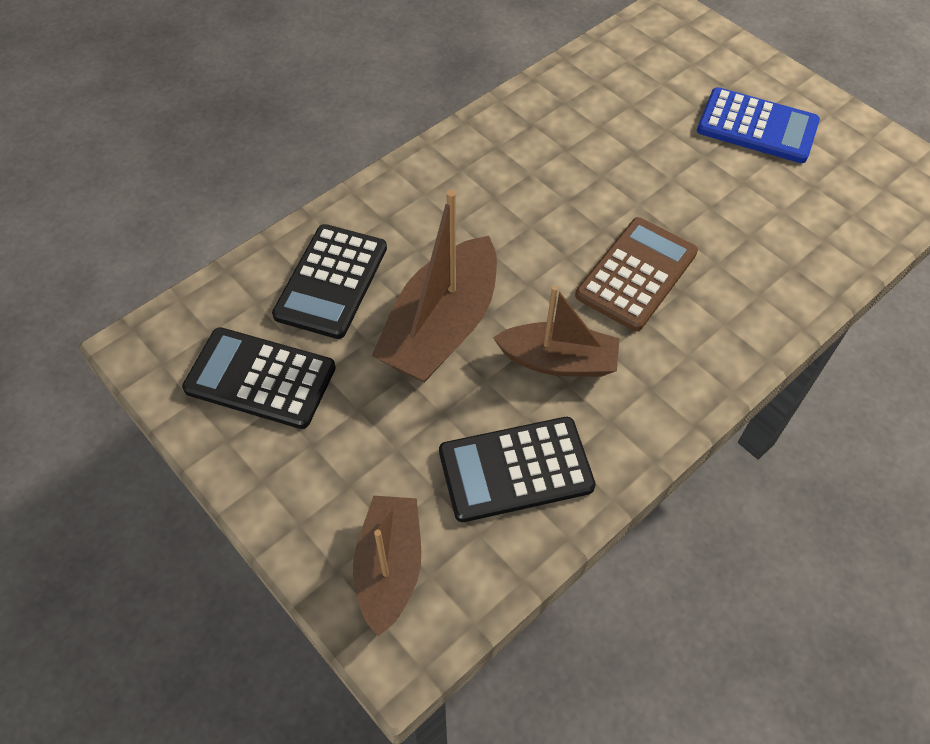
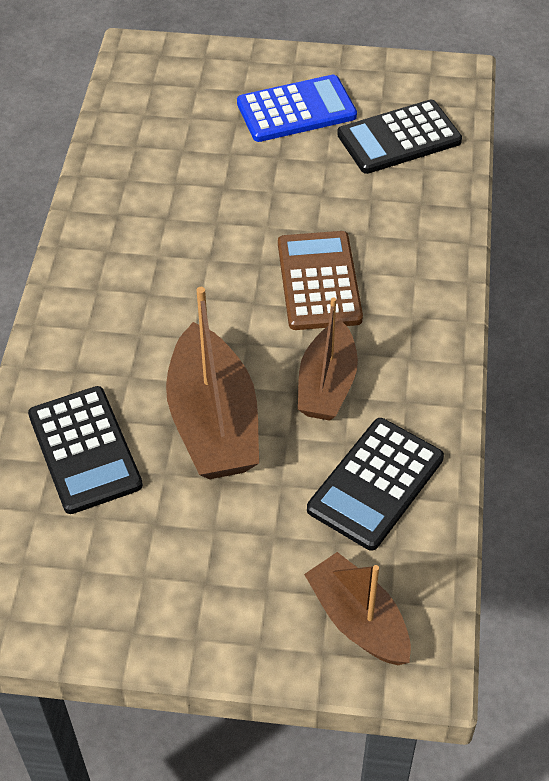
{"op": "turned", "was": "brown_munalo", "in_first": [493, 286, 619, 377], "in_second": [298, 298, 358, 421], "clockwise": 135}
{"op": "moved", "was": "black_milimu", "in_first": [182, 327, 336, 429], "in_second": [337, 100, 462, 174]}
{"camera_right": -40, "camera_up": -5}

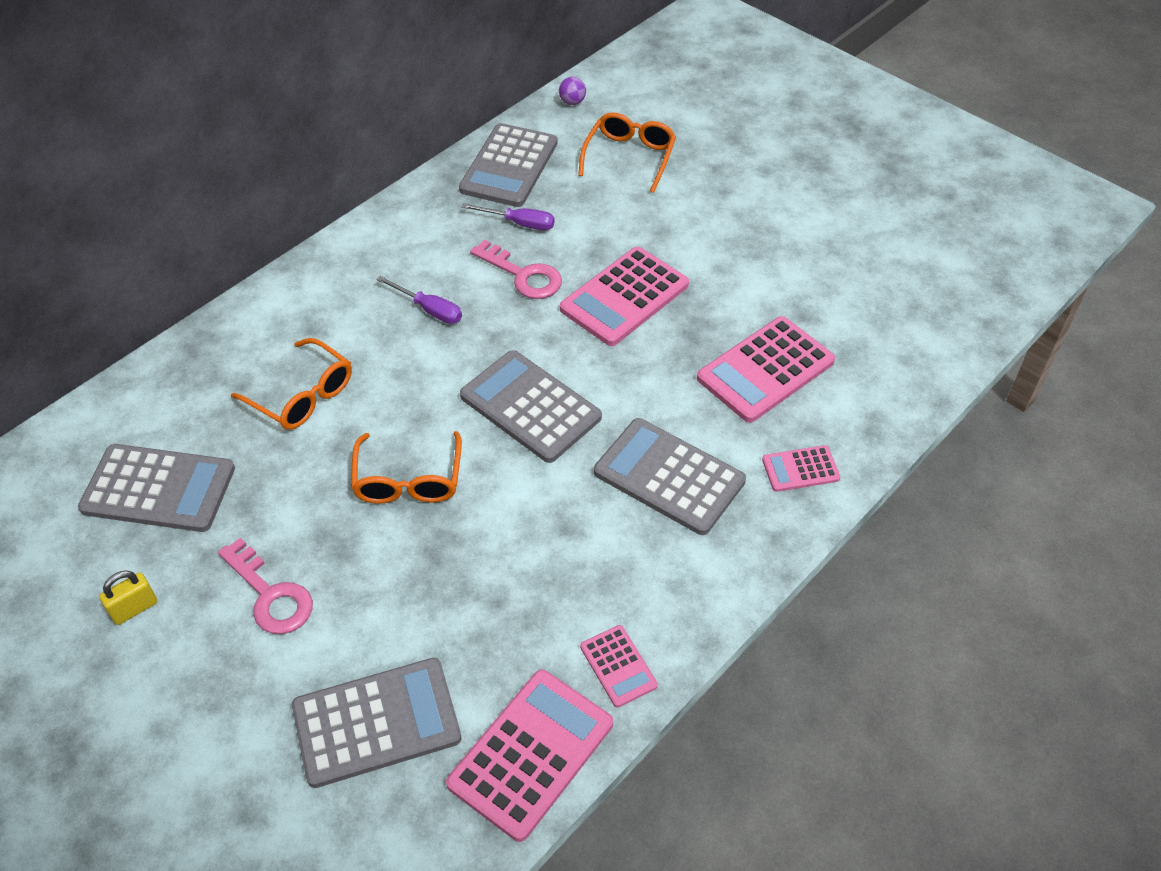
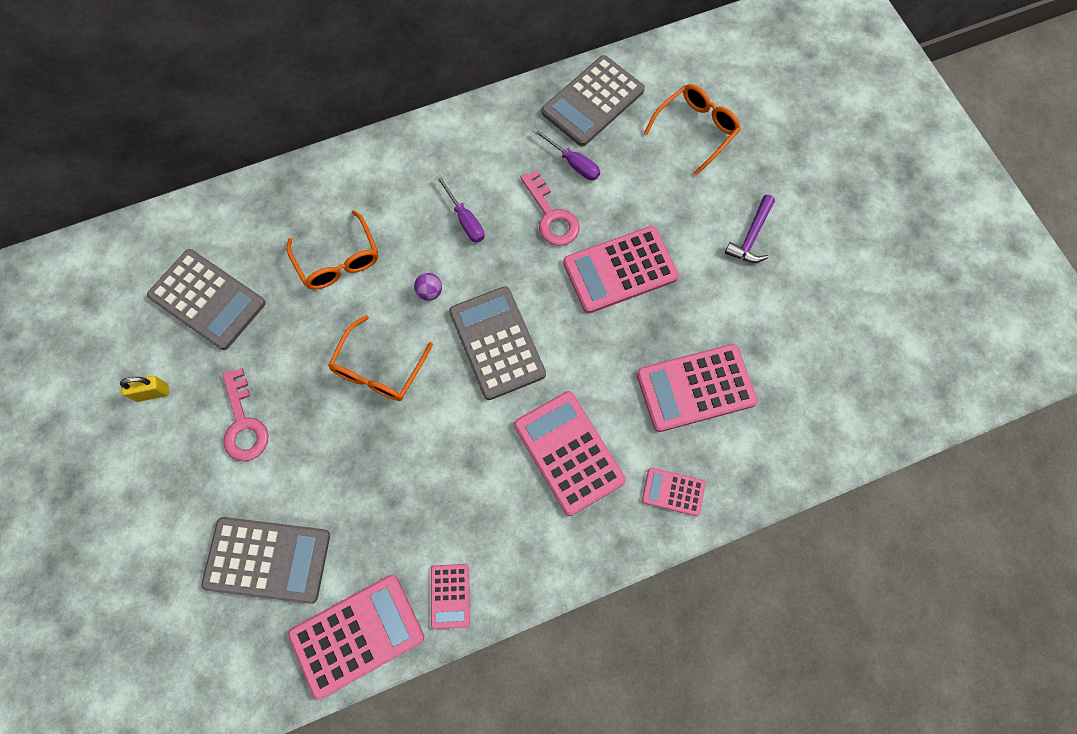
{"op": "moved", "was": "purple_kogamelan", "in_first": [559, 77, 586, 105], "in_second": [414, 273, 442, 301]}
{"op": "recoloured", "was": "grey_milimu", "now": "pink_milimu", "in_first": [594, 418, 746, 535], "in_second": [514, 391, 626, 516]}
{"op": "added", "now": "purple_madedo", "in_second": [725, 195, 775, 263]}
{"camera_right": 25, "camera_up": 20}

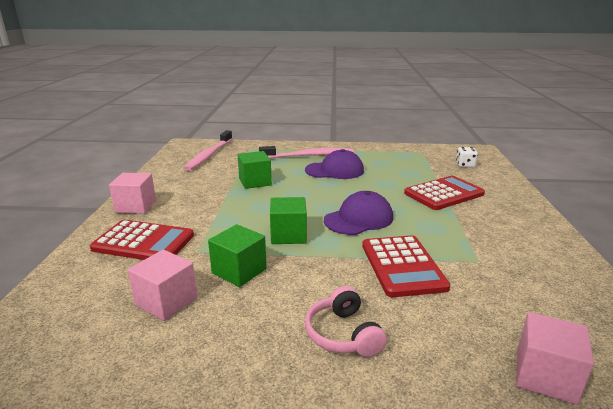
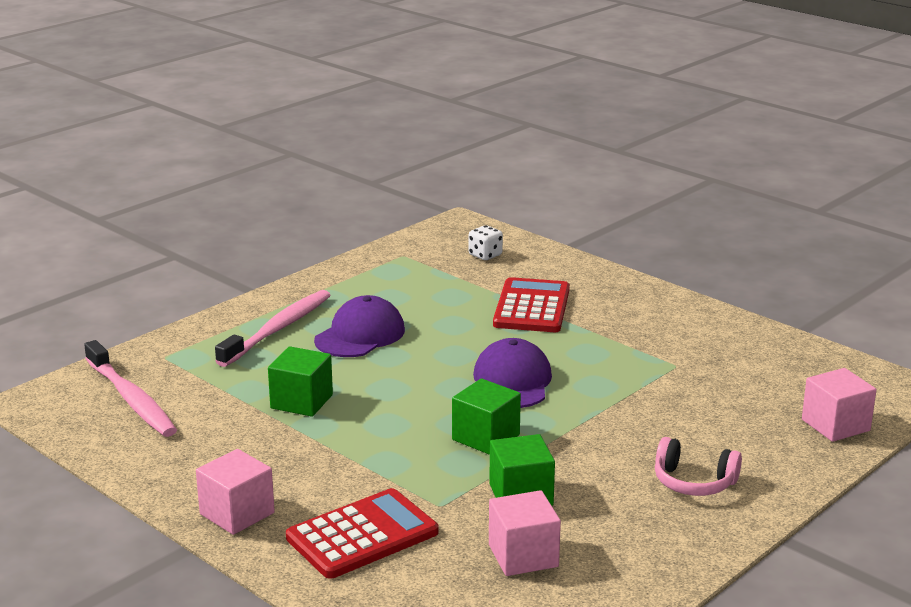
{"op": "removed", "was": "red_milimu", "in_first": [362, 235, 450, 297]}
{"camera_right": -50, "camera_up": 0}

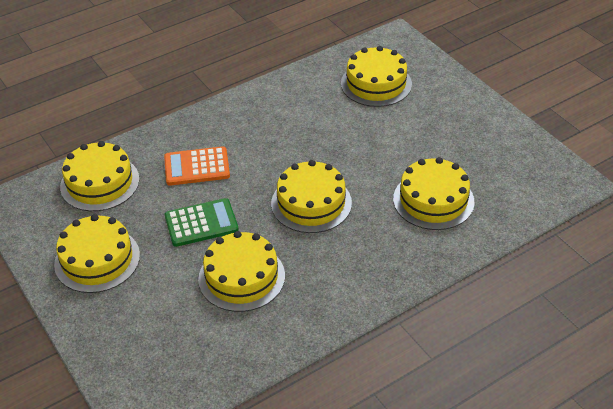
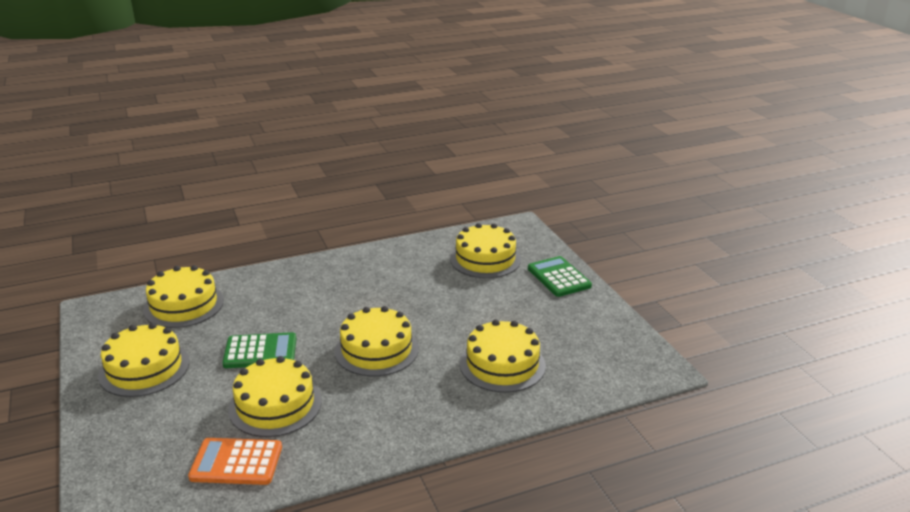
{"op": "moved", "was": "orange_milimu", "in_first": [164, 146, 230, 186], "in_second": [188, 438, 282, 485]}
{"op": "added", "now": "green_milimu", "in_second": [528, 256, 592, 297]}
{"camera_right": 10, "camera_up": -15}

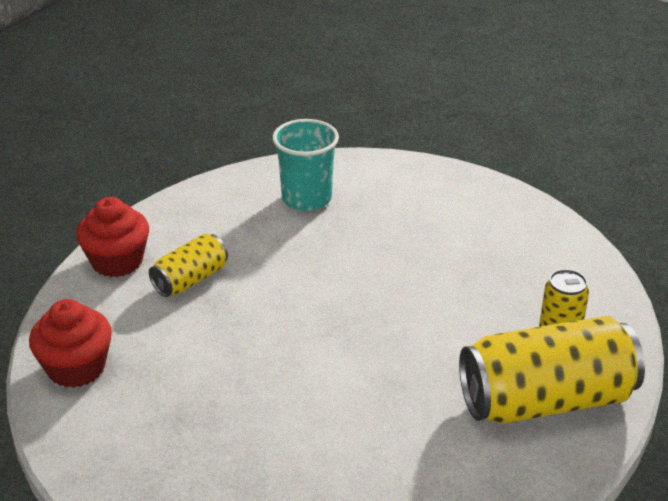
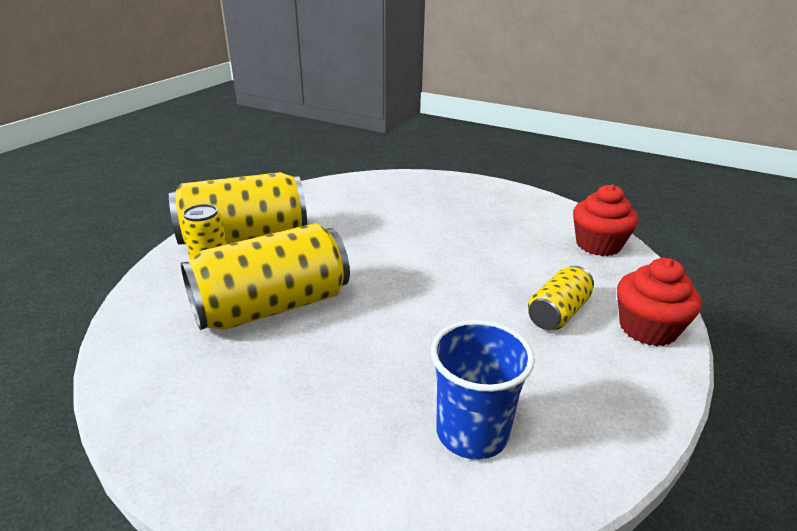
{"op": "recoloured", "was": "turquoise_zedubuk", "now": "blue_zedubuk", "in_first": [272, 119, 339, 211], "in_second": [431, 320, 535, 460]}
{"op": "added", "now": "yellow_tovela", "in_second": [181, 223, 350, 330]}
{"camera_right": 175, "camera_up": -5}

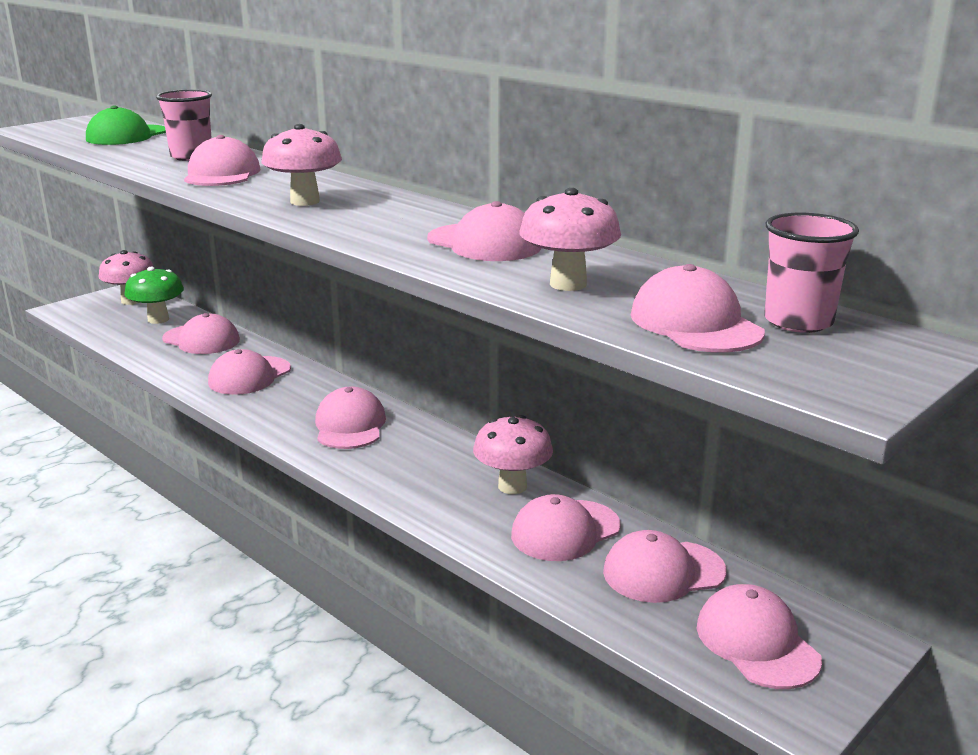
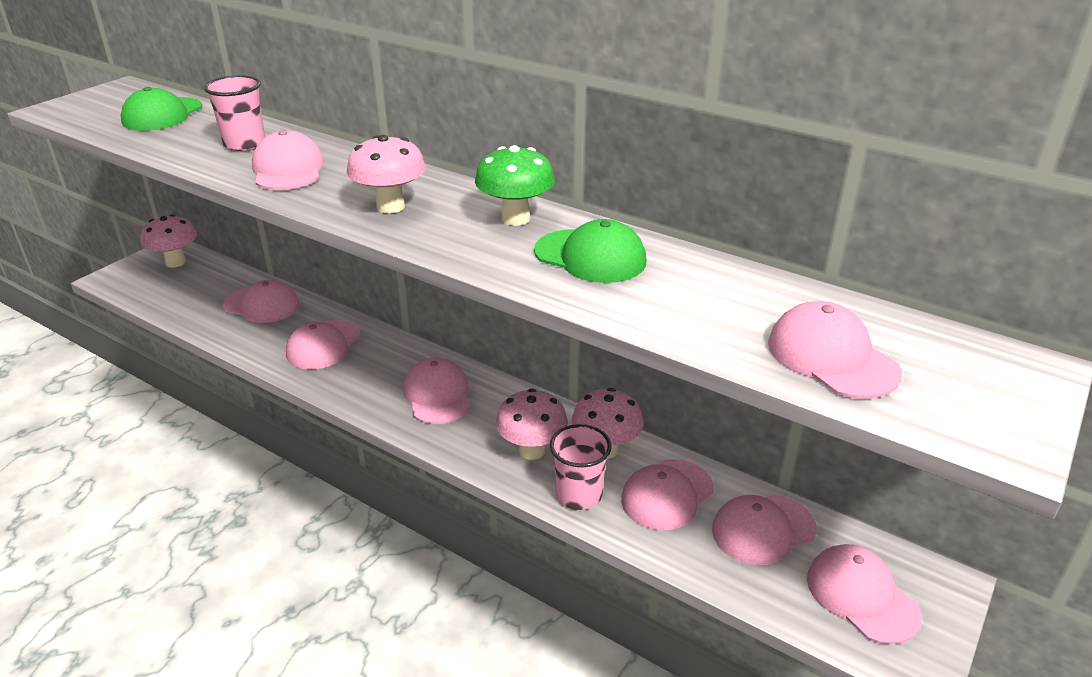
{"op": "moved", "was": "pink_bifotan", "in_first": [519, 188, 621, 291], "in_second": [496, 389, 568, 460]}
{"op": "recoloured", "was": "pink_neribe", "now": "green_neribe", "in_first": [427, 201, 541, 261], "in_second": [534, 219, 646, 283]}
{"op": "moved", "was": "pink_zedubuk", "in_first": [764, 213, 859, 333], "in_second": [550, 424, 611, 510]}
{"op": "moved", "was": "green_bifotan", "in_first": [124, 267, 184, 324], "in_second": [475, 145, 555, 226]}
{"camera_right": -10, "camera_up": 10}

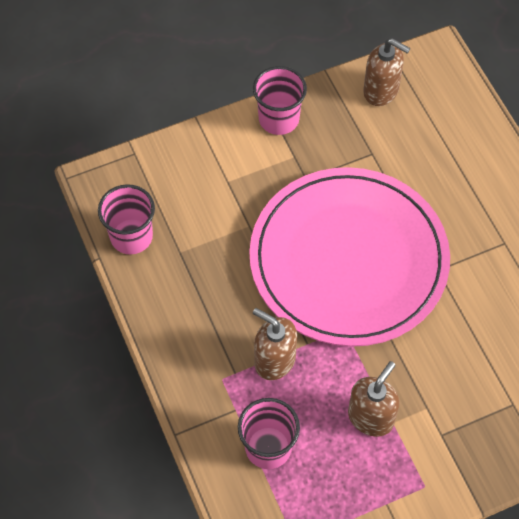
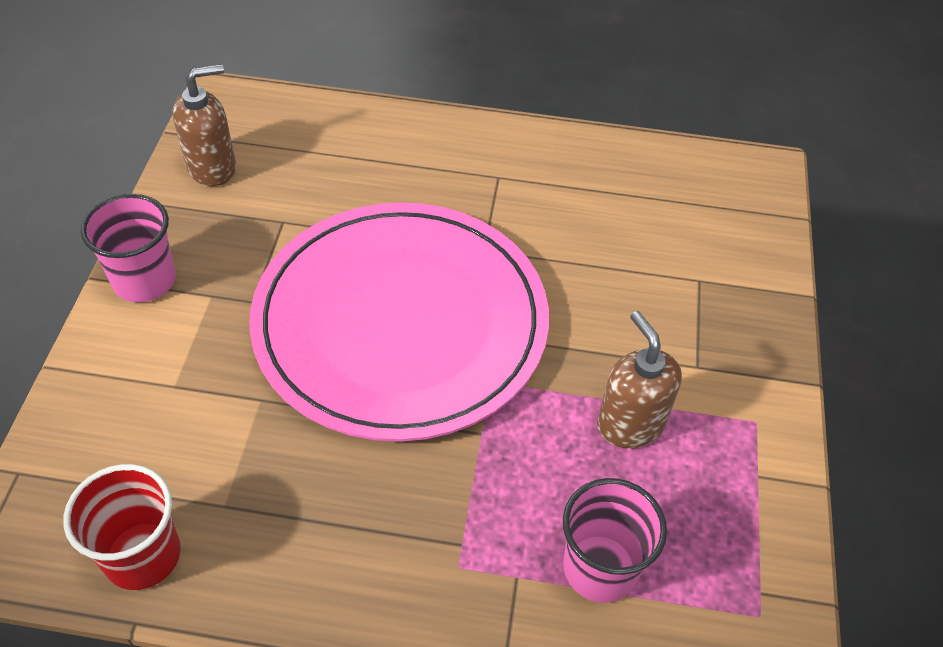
{"op": "recoloured", "was": "pink_zedubuk", "now": "red_zedubuk", "in_first": [98, 184, 155, 254], "in_second": [63, 464, 181, 590]}
{"op": "removed", "was": "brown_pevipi", "in_first": [253, 308, 297, 380]}
{"camera_right": -60, "camera_up": -10}

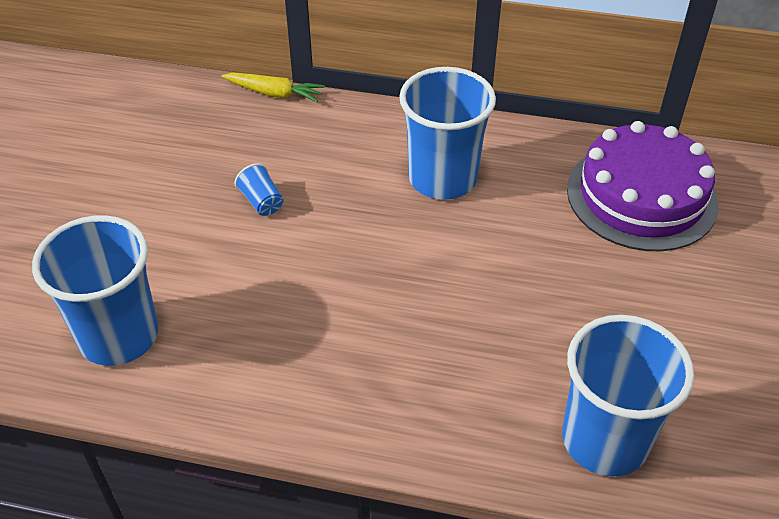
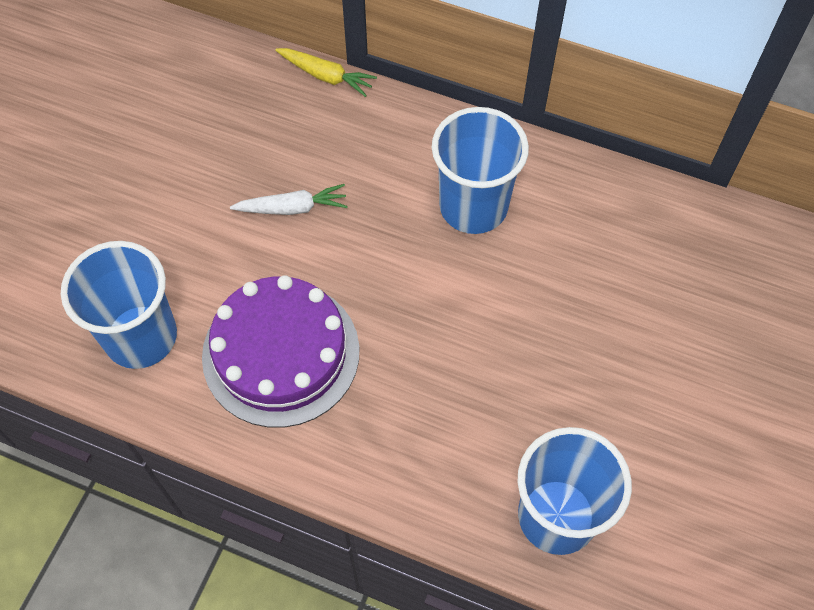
{"op": "moved", "was": "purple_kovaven", "in_first": [567, 121, 719, 251], "in_second": [202, 275, 360, 428]}
{"op": "replaced", "was": "blue_zedubuk", "now": "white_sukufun", "in_first": [235, 163, 283, 216], "in_second": [230, 184, 348, 215]}
{"camera_right": 10, "camera_up": 15}

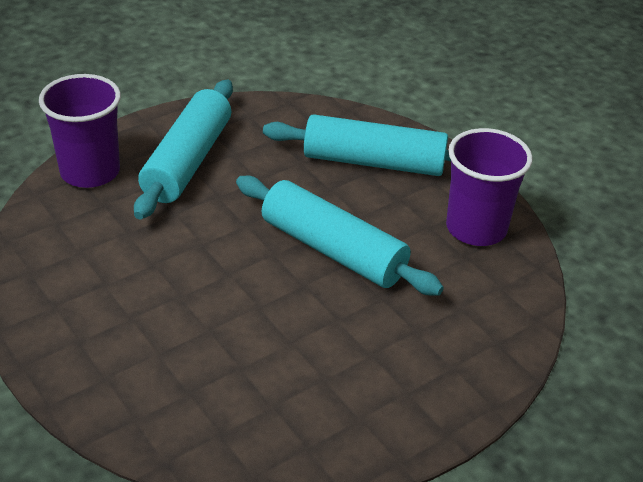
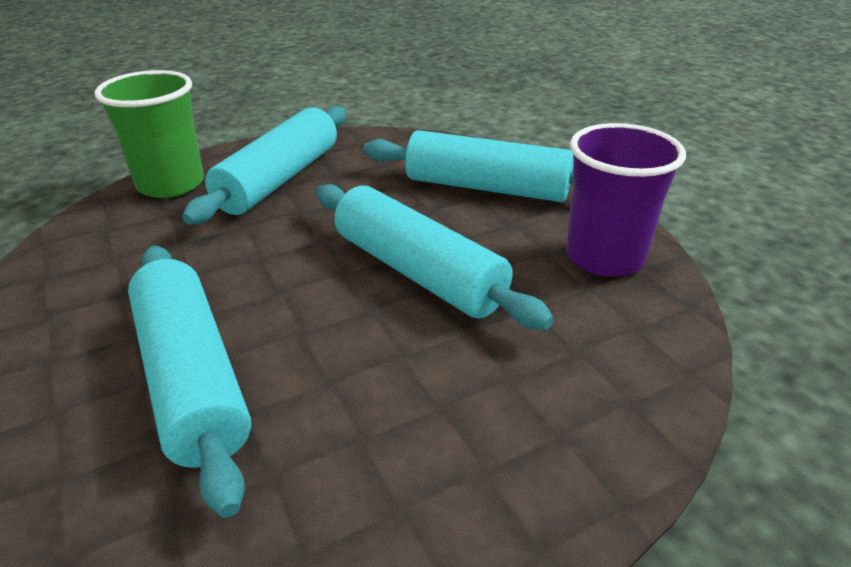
{"op": "recoloured", "was": "purple_zedubuk", "now": "green_zedubuk", "in_first": [39, 74, 121, 188], "in_second": [95, 70, 204, 198]}
{"op": "added", "now": "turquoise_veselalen", "in_second": [128, 246, 251, 518]}
{"camera_right": 10, "camera_up": -5}

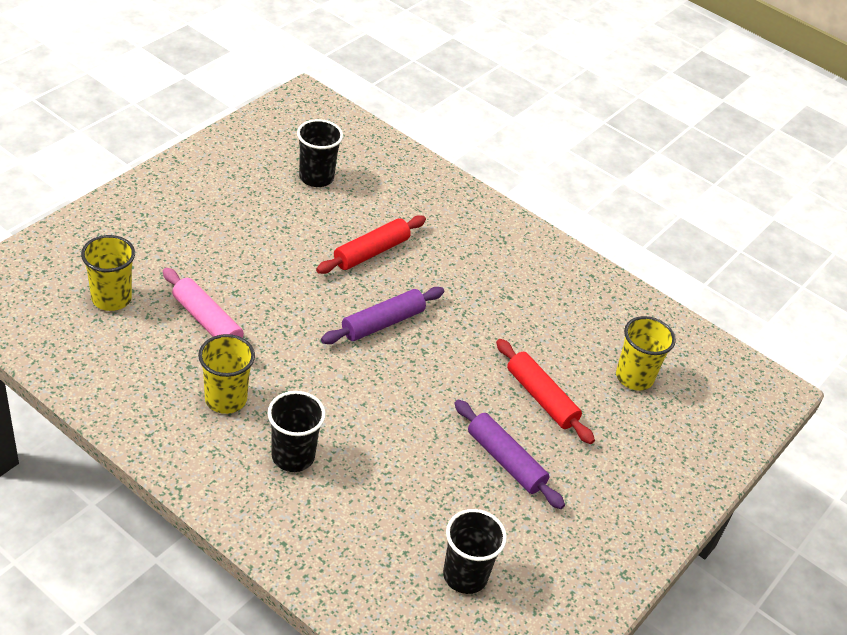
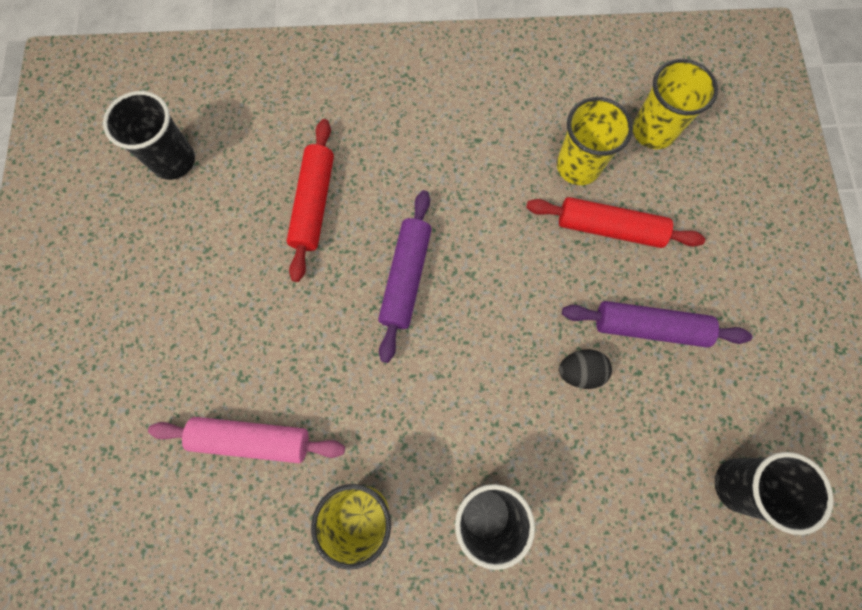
{"op": "moved", "was": "yellow_zedubuk", "in_first": [81, 235, 135, 311], "in_second": [557, 97, 633, 185]}
{"op": "added", "now": "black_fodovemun", "in_second": [559, 349, 612, 389]}
{"camera_right": -35, "camera_up": 30}

